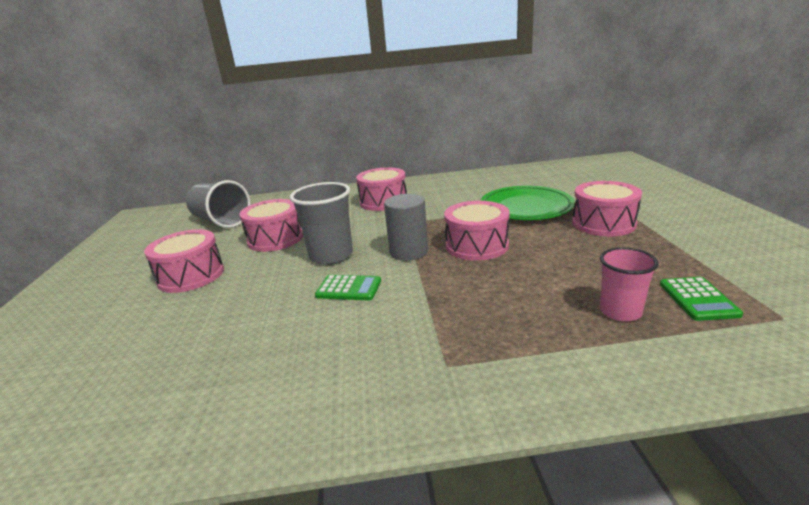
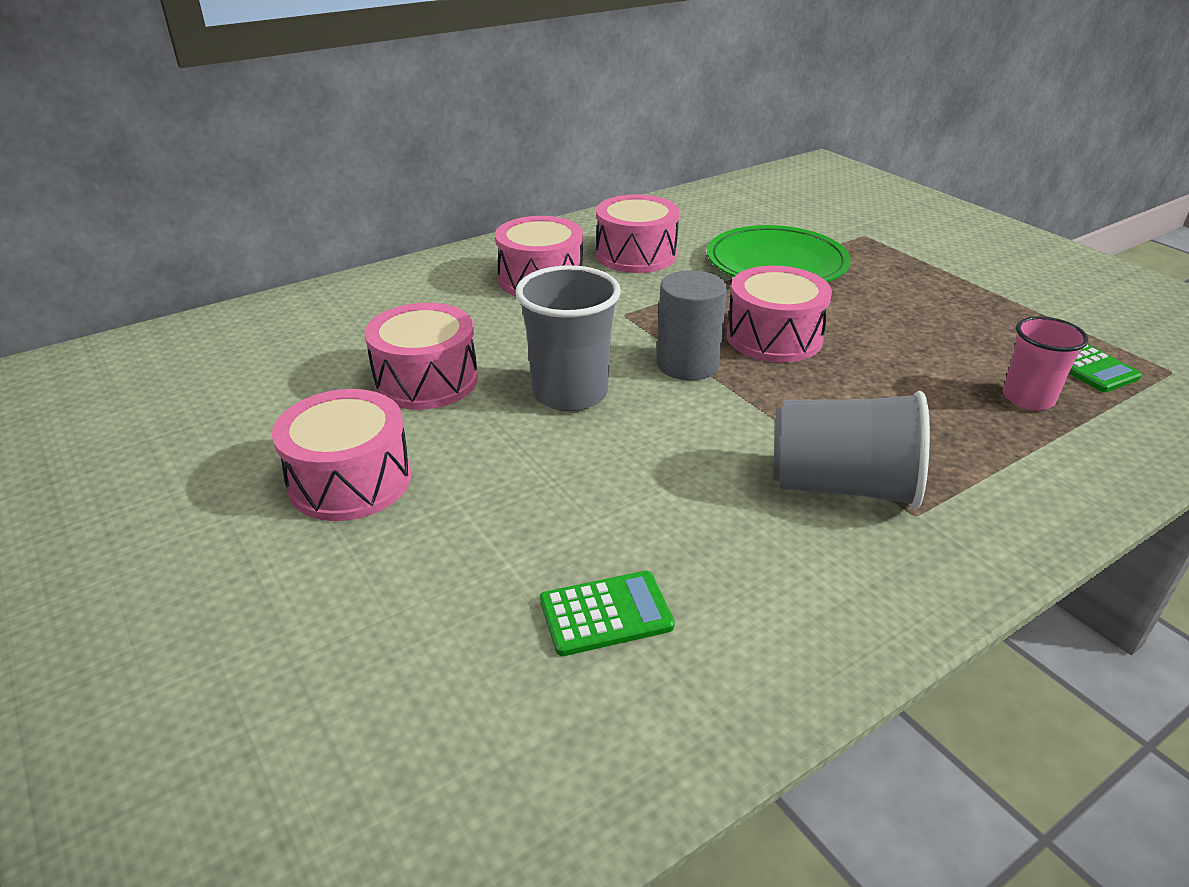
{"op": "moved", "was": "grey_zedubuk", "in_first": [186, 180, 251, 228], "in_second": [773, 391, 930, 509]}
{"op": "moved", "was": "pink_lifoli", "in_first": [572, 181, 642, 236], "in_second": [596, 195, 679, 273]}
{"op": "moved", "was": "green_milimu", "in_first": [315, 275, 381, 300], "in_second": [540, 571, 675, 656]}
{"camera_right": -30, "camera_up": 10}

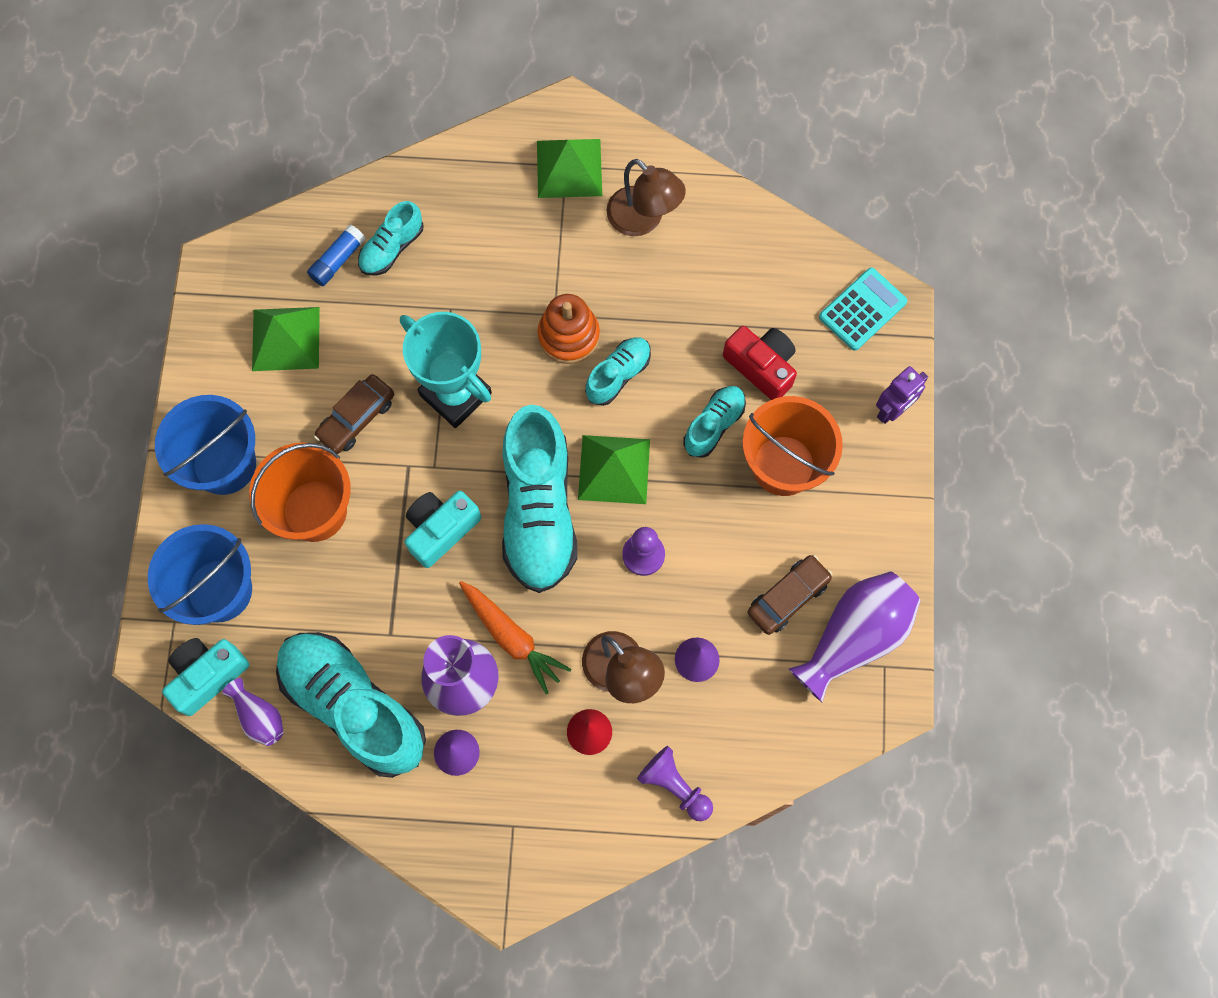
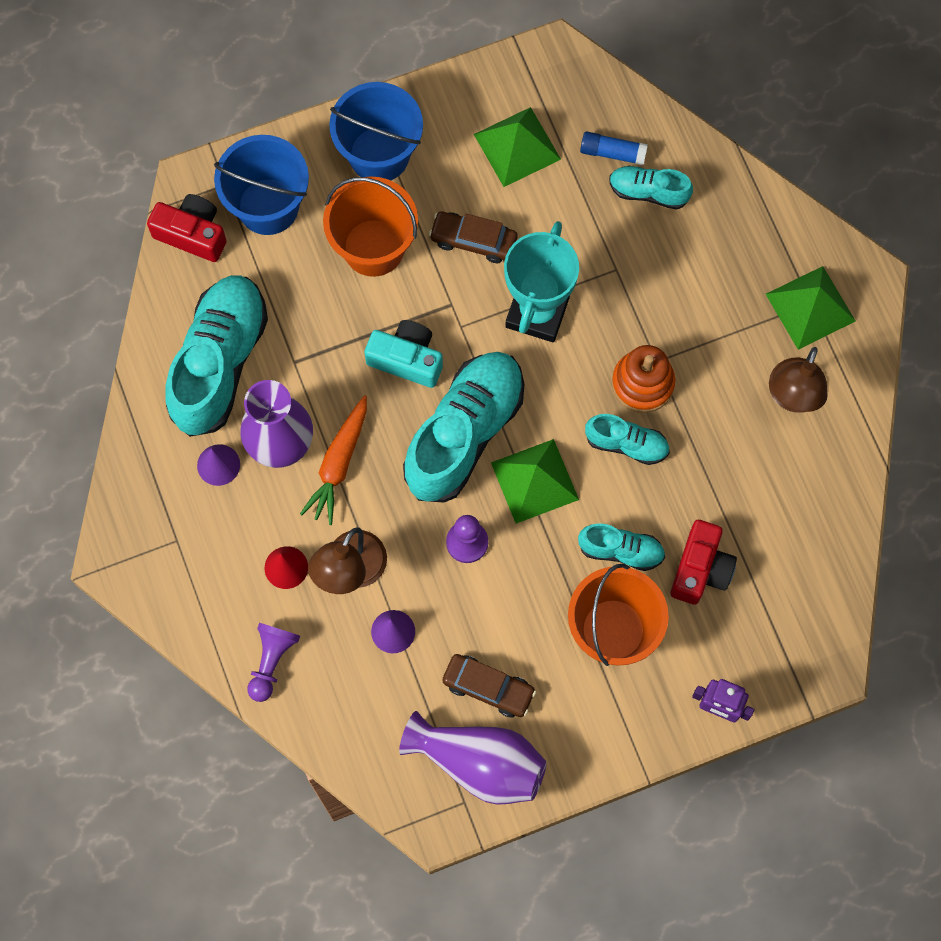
{"op": "removed", "was": "turquoise_milimu", "in_first": [819, 268, 907, 351]}
{"op": "turned", "was": "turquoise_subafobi", "in_first": [502, 405, 577, 593], "in_second": [403, 352, 524, 503], "clockwise": 150}
{"op": "recoloured", "was": "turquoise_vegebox", "now": "red_vegebox", "in_first": [162, 638, 249, 716], "in_second": [147, 194, 227, 262]}
{"op": "removed", "was": "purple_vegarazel", "in_first": [222, 678, 284, 746]}
{"camera_right": 65, "camera_up": 0}

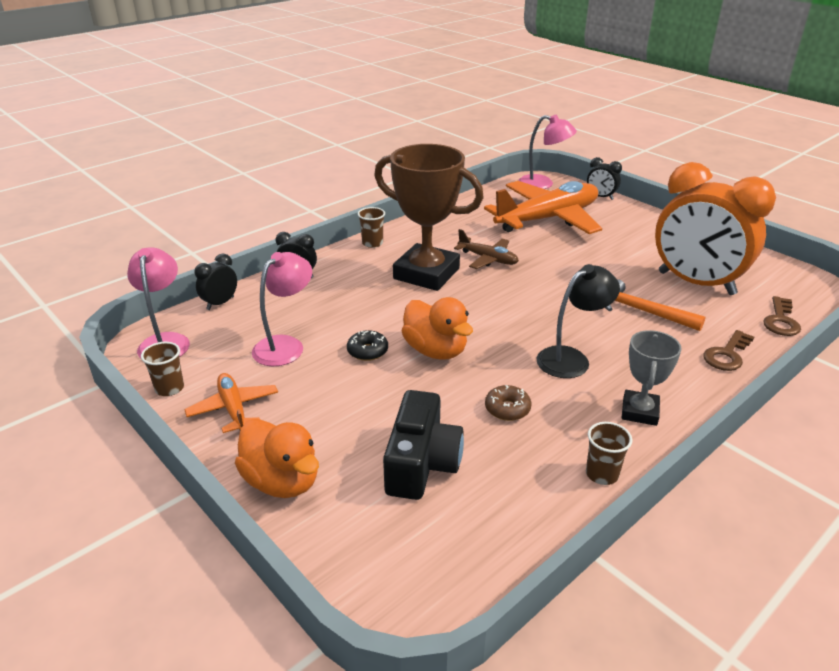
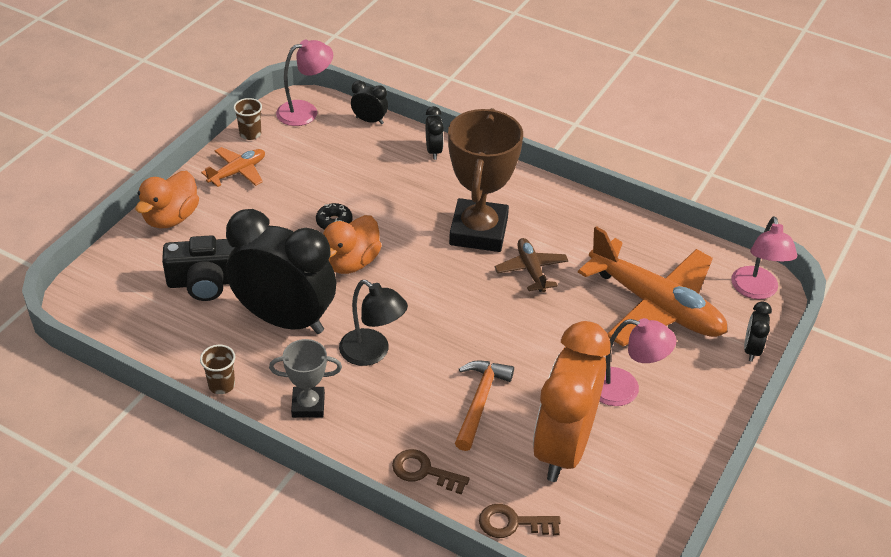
{"op": "removed", "was": "brown_zedubuk", "in_first": [358, 207, 385, 248]}
{"op": "turned", "was": "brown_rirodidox", "in_first": [454, 229, 519, 269], "in_second": [494, 238, 568, 292], "clockwise": 150}
{"op": "moved", "was": "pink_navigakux", "in_first": [252, 252, 312, 366], "in_second": [599, 318, 676, 406]}
{"op": "replaced", "was": "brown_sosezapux", "now": "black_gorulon", "in_first": [485, 385, 531, 421], "in_second": [226, 209, 336, 334]}
{"camera_right": 70, "camera_up": 10}

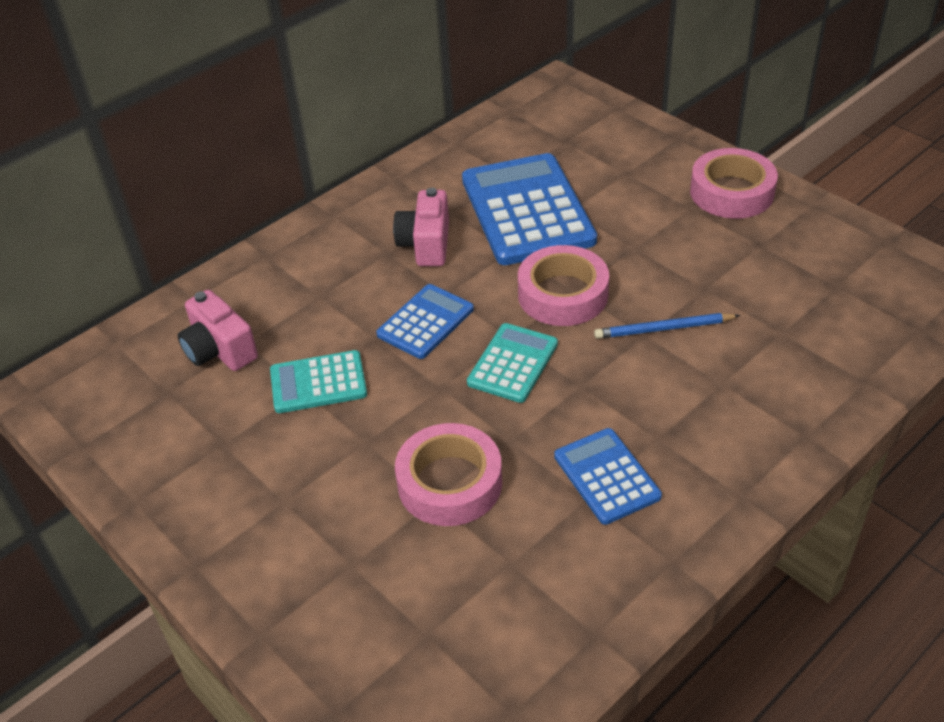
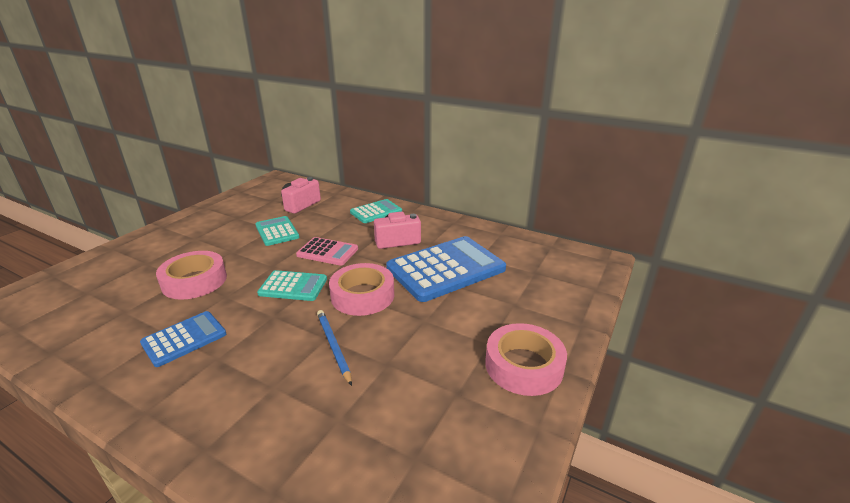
{"op": "recoloured", "was": "blue_milimu", "now": "pink_milimu", "in_first": [377, 284, 474, 359], "in_second": [296, 237, 358, 266]}
{"op": "added", "now": "turquoise_milimu", "in_second": [350, 199, 402, 223]}
{"camera_right": 70, "camera_up": -15}

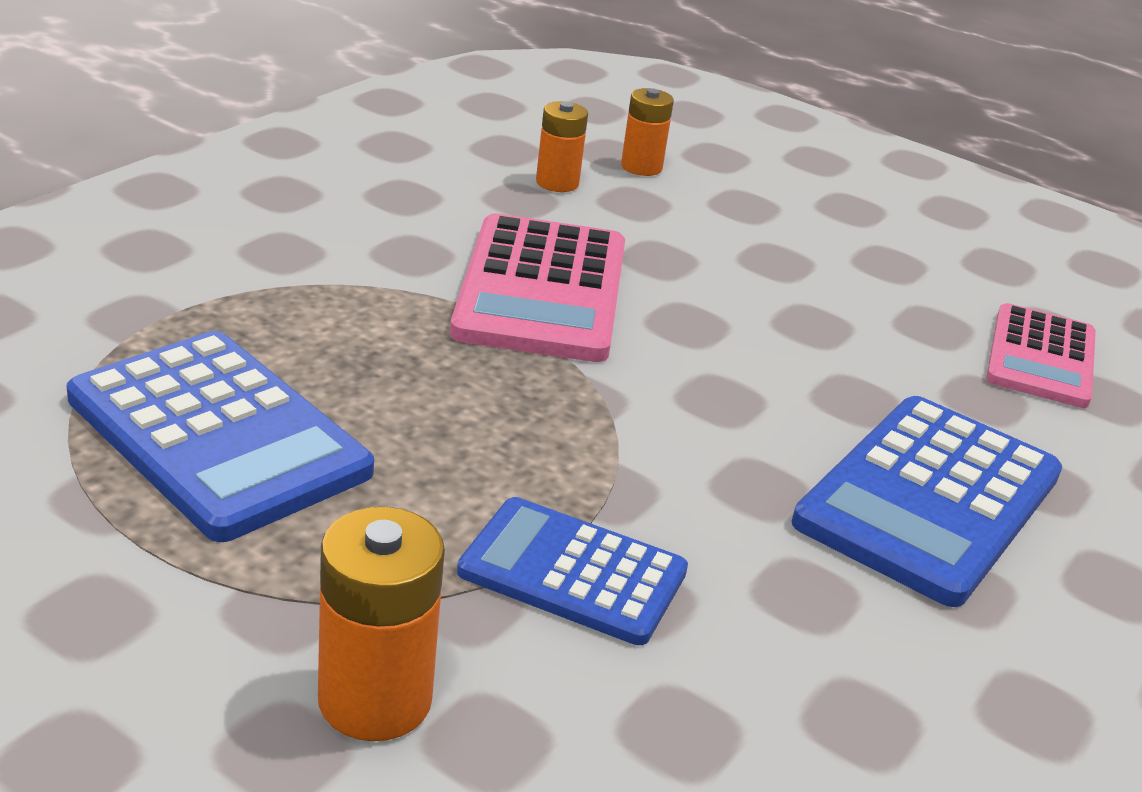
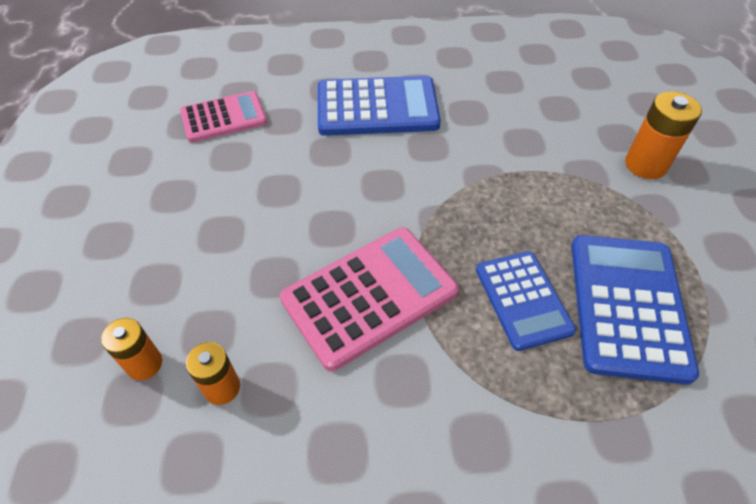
{"op": "moved", "was": "blue_milimu", "in_first": [457, 497, 688, 645], "in_second": [476, 251, 576, 351]}
{"camera_right": -125, "camera_up": 20}

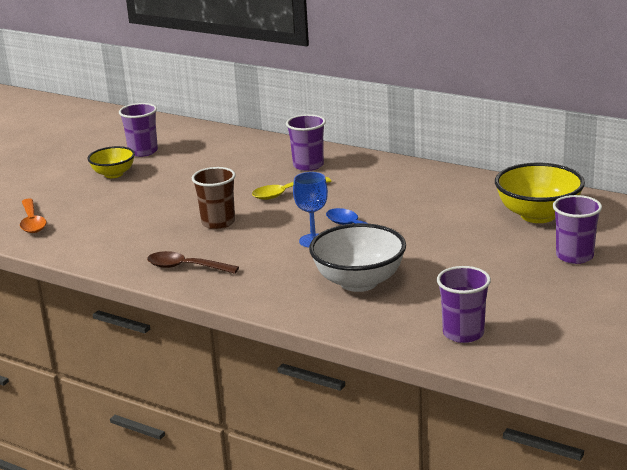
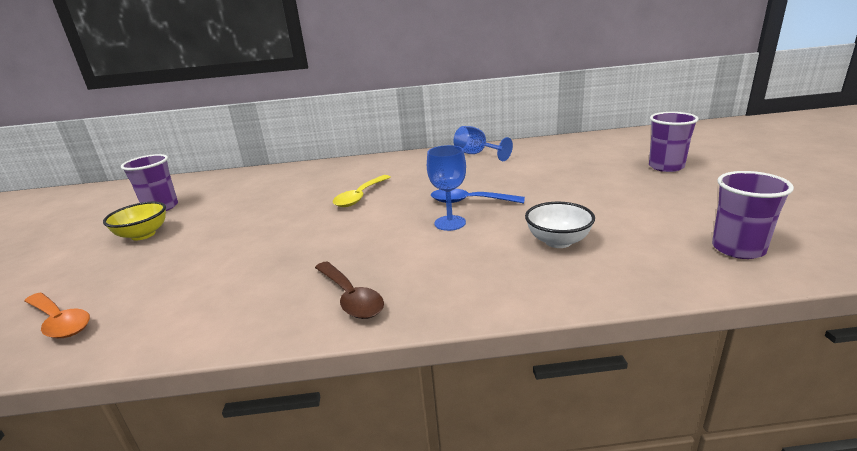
{"op": "removed", "was": "purple_zedubuk", "in_first": [286, 114, 326, 171]}
{"op": "removed", "was": "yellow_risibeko", "in_first": [495, 163, 585, 223]}
{"op": "removed", "was": "brown_zedubuk", "in_first": [192, 167, 236, 229]}
{"op": "resized", "was": "white_risibeko", "in_first": [309, 223, 406, 292], "in_second": [525, 202, 595, 248], "ratio": 0.61}
{"op": "turned", "was": "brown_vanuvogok", "in_first": [147, 251, 239, 274], "in_second": [315, 261, 384, 319], "clockwise": -105}
{"op": "added", "now": "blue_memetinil", "in_second": [454, 126, 513, 161]}
{"camera_right": -35, "camera_up": 0}

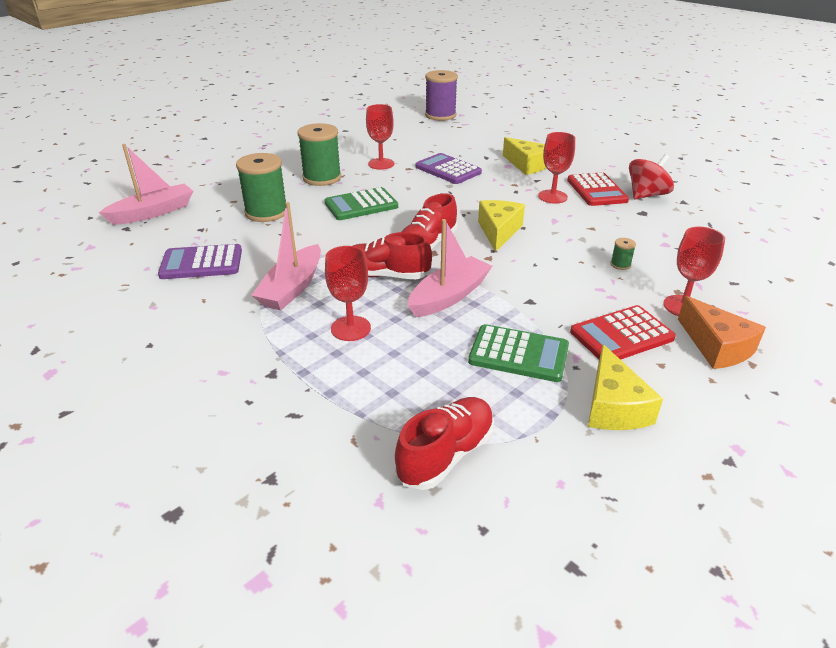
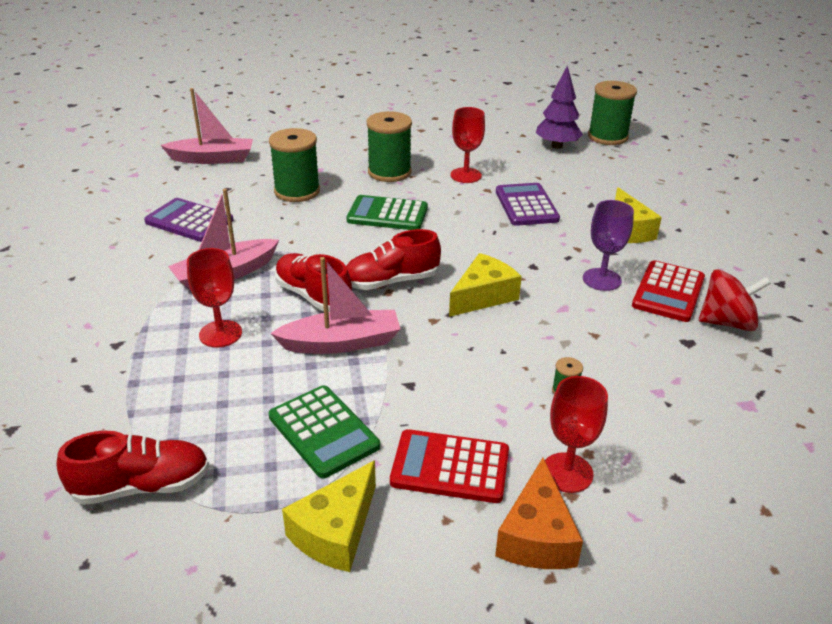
{"op": "recoloured", "was": "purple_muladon", "now": "green_muladon", "in_first": [425, 70, 458, 121], "in_second": [588, 81, 637, 145]}
{"op": "recoloured", "was": "red_memetinil", "now": "purple_memetinil", "in_first": [538, 132, 575, 203], "in_second": [583, 200, 634, 291]}
{"op": "added", "now": "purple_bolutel", "in_second": [536, 65, 583, 149]}
{"camera_right": 35, "camera_up": 0}

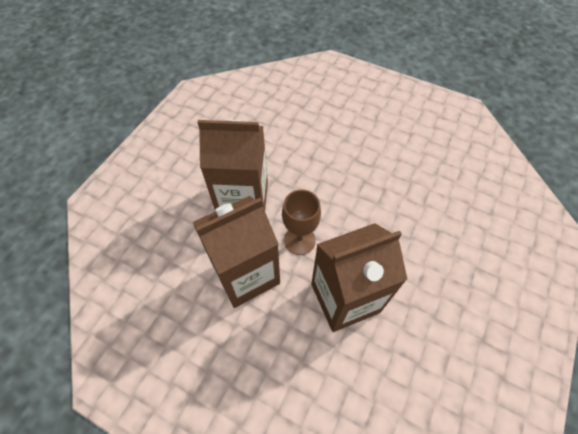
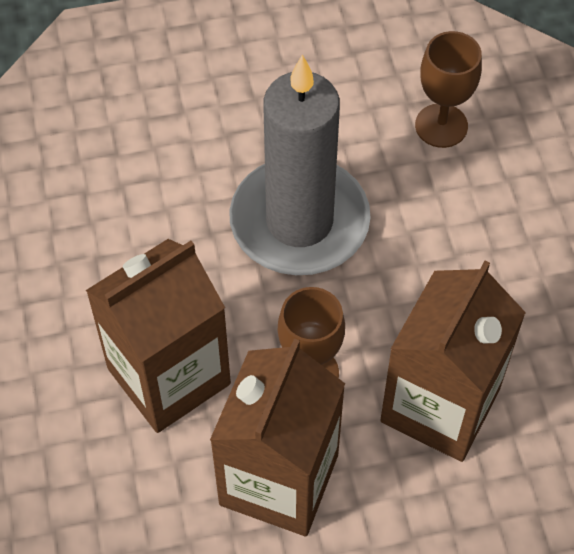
{"op": "added", "now": "brown_memetinil", "in_second": [415, 31, 482, 148]}
{"op": "added", "now": "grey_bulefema", "in_second": [229, 54, 371, 275]}
{"camera_right": -40, "camera_up": 0}

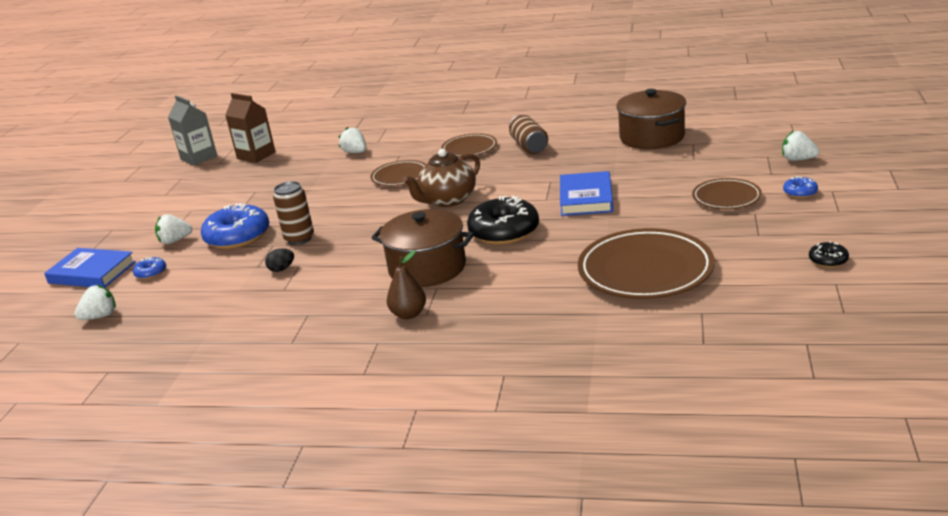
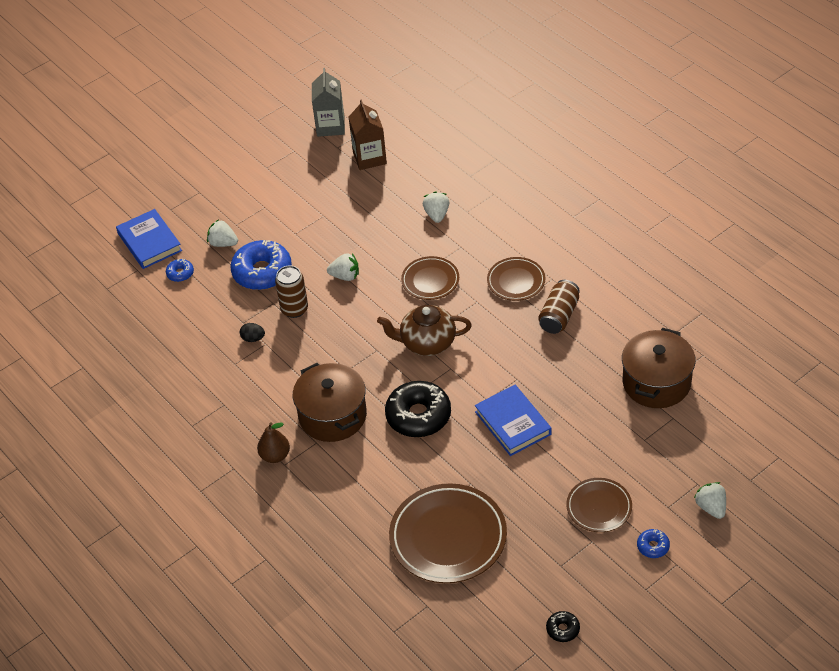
{"op": "turned", "was": "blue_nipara", "in_first": [560, 171, 613, 216], "in_second": [475, 385, 551, 456], "clockwise": -75}
{"op": "moved", "was": "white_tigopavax", "in_first": [75, 285, 116, 320], "in_second": [327, 253, 359, 281]}
{"camera_right": 40, "camera_up": 20}

